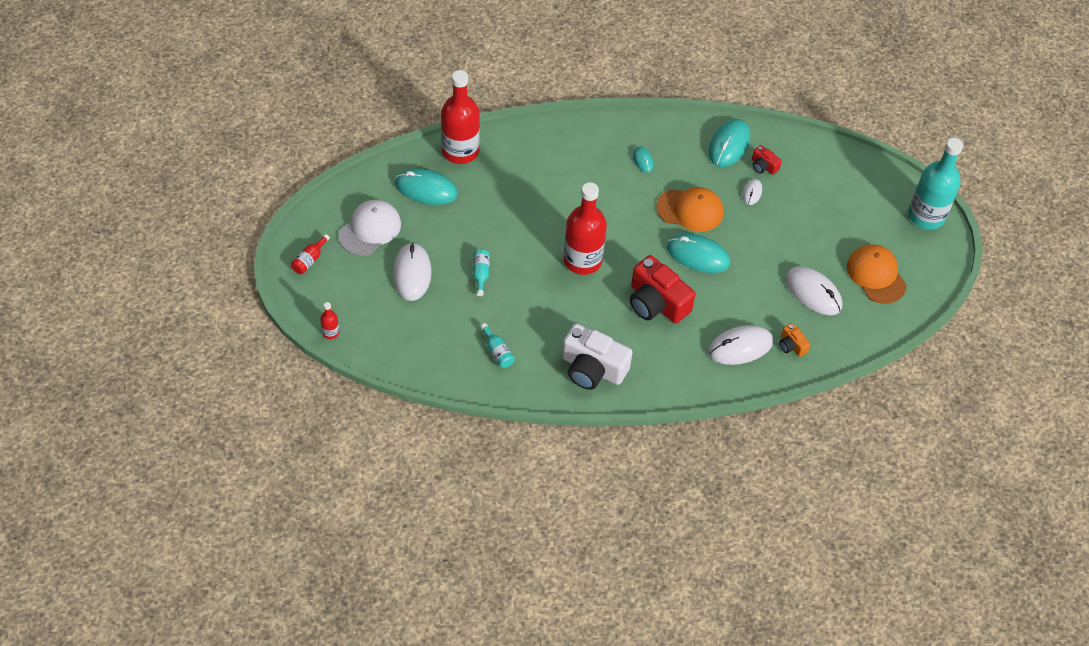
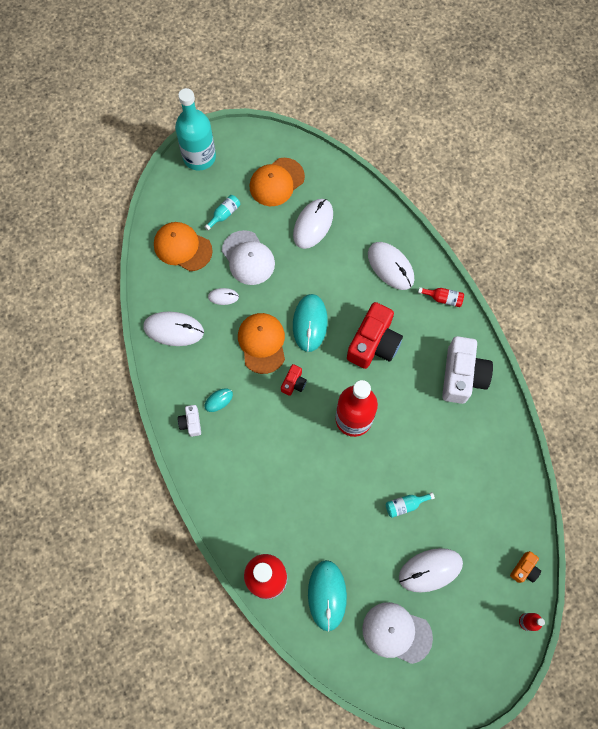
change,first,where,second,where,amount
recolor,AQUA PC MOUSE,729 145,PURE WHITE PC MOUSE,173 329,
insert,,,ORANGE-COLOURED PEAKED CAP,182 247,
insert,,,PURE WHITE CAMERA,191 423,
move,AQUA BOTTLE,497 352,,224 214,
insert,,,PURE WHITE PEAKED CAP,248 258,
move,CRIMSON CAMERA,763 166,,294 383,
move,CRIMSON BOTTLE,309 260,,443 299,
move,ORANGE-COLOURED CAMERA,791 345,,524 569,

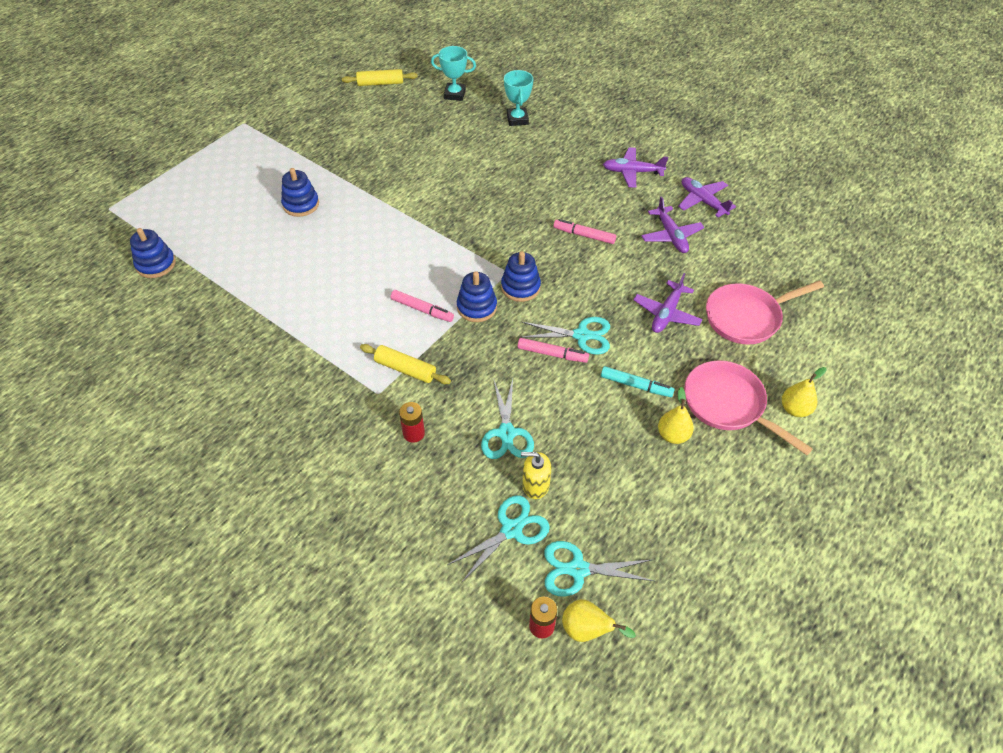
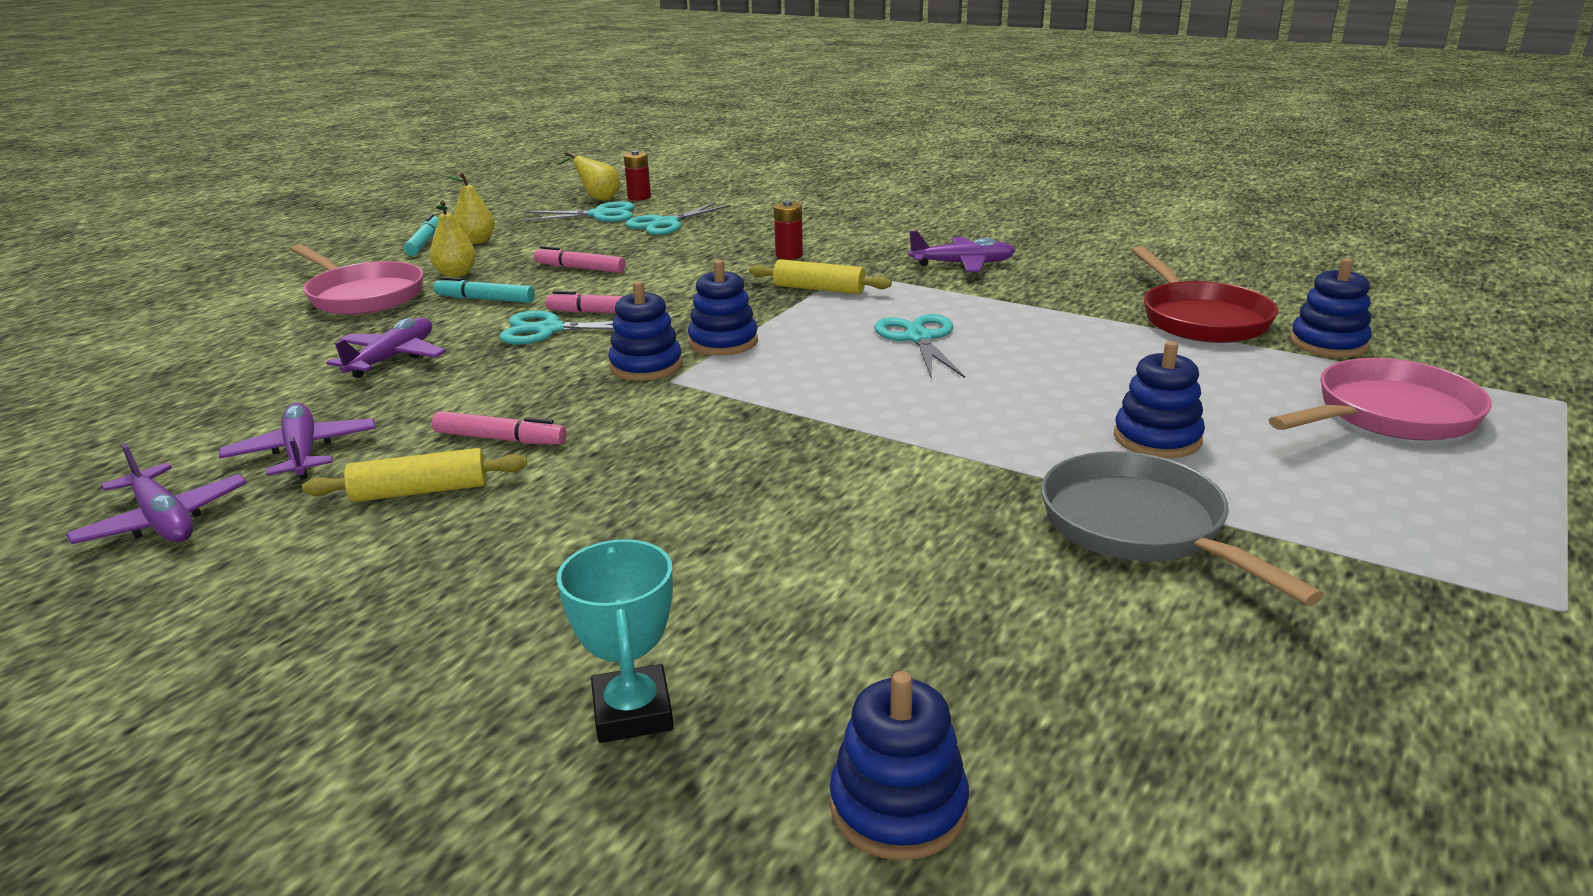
change,first,where,second,where,amount
move,BRIGHT YELLOW DOUGH ROLLER,380 83,,420 491,
insert,,,AQUA MARKER,425 242,
move,BRIGHT YELLOW TOY PEAR,794 409,,476 241,
move,ROSY MARKER,422 309,,580 268,
replace,AQUA PRIZE CUP,454 94,BLUE STACKING RINGS,898 806,
move,AQUA PAIR OF SCISSORS,506 433,,919 338,
move,PURPLE TOY PLANE,632 172,,963 264,
insert,,,ASH-GREY SKILLET,1140 527,
insert,,,CRIMSON SKILLET,1200 319,
move,ROSY SKILLET,746 317,,1389 415,
delete,BRIGHT YELLOW SOAP DISPENSER,535 485,,,

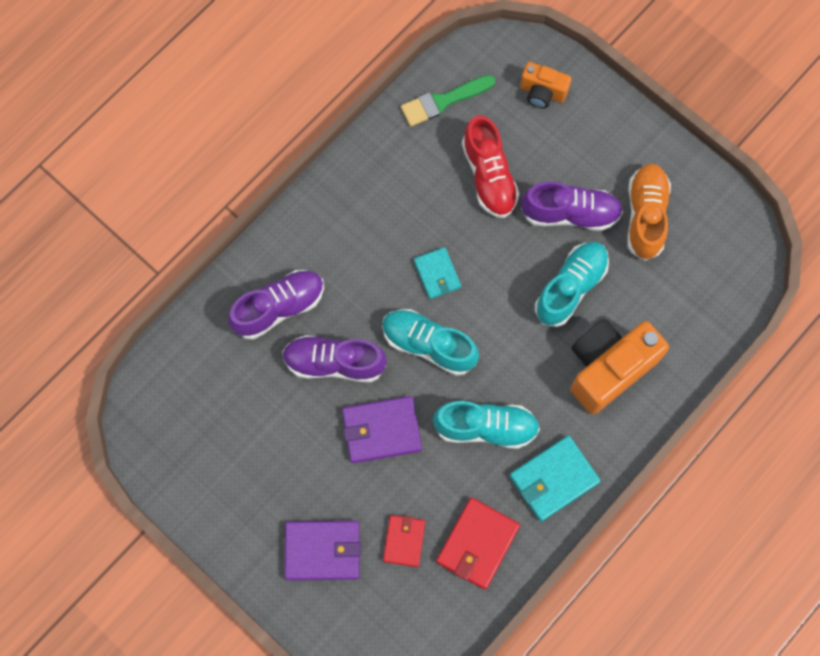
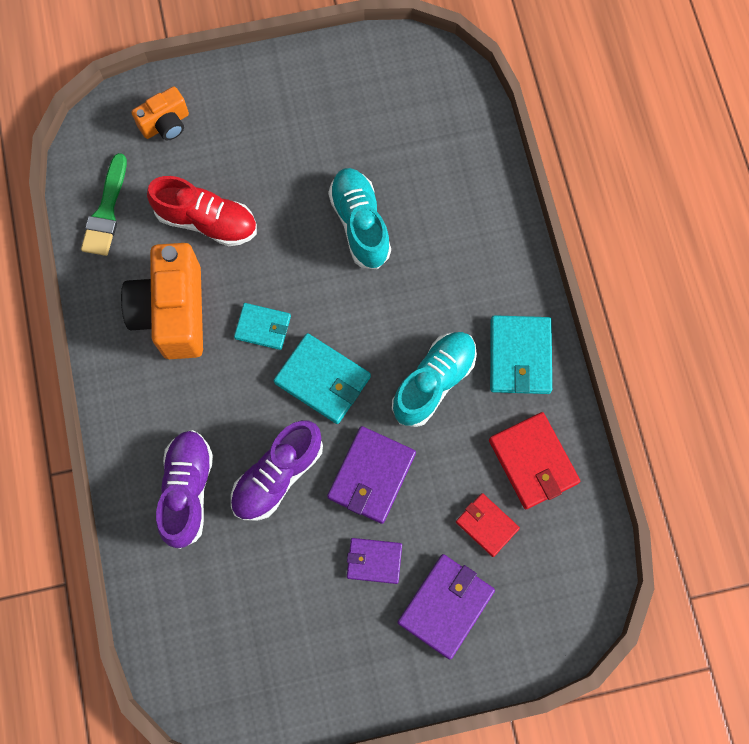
change,first,where,second,where,amount
move,ORANGE-COLOURED CAMERA,608 368,,173 312,
replace,AQUA LACE-UP SHOE,428 345,AQUA CARD WALLET,323 380,
insert,,,PURPLE CARD WALLET,374 561,
delete,PURPLE LACE-UP SHOE,570 213,,,
delete,ORANGE-COLOURED LACE-UP SHOE,645 216,,,

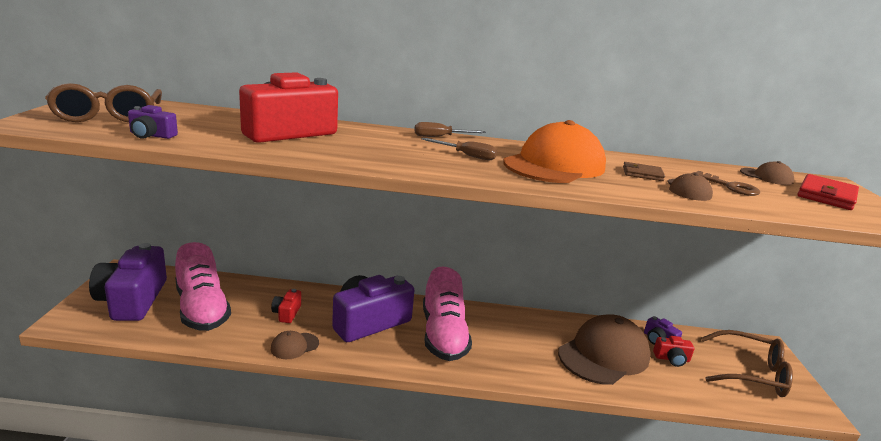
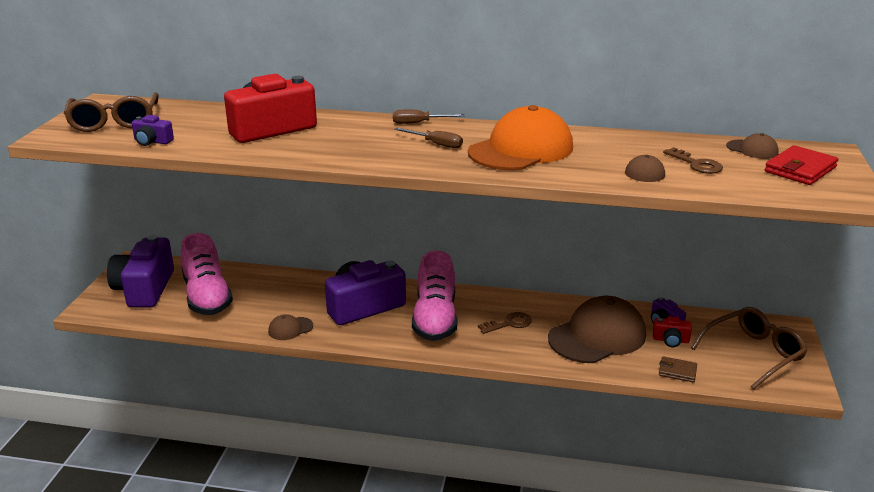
change,first,where,second,where,amount
insert,,,BROWN LATCHKEY,509 323,
move,BROWN CARD WALLET,642 174,,677 371,
rotate,BROWN GLASSES,750 373,,753 354,60 degrees counterclockwise
delete,CRIMSON CAMERA,287 313,,,

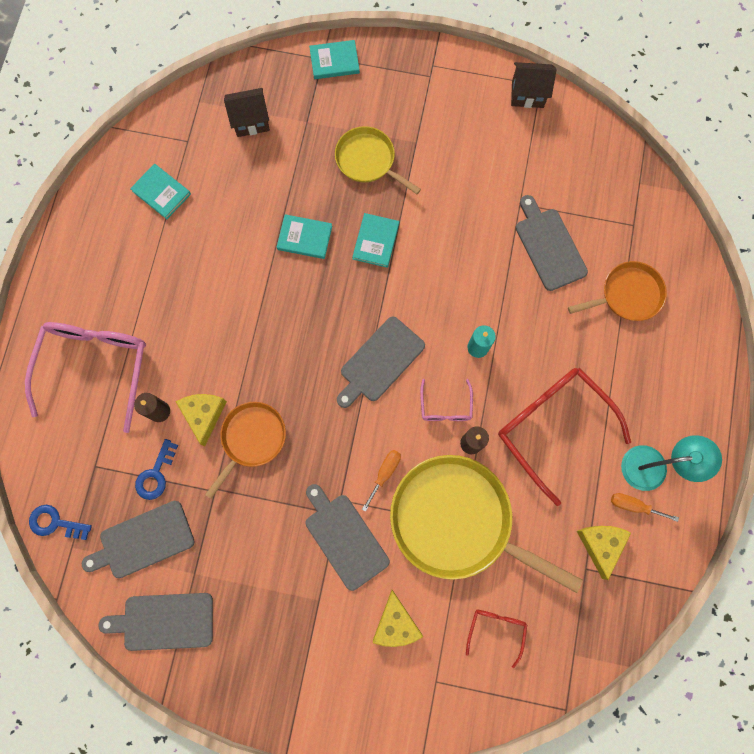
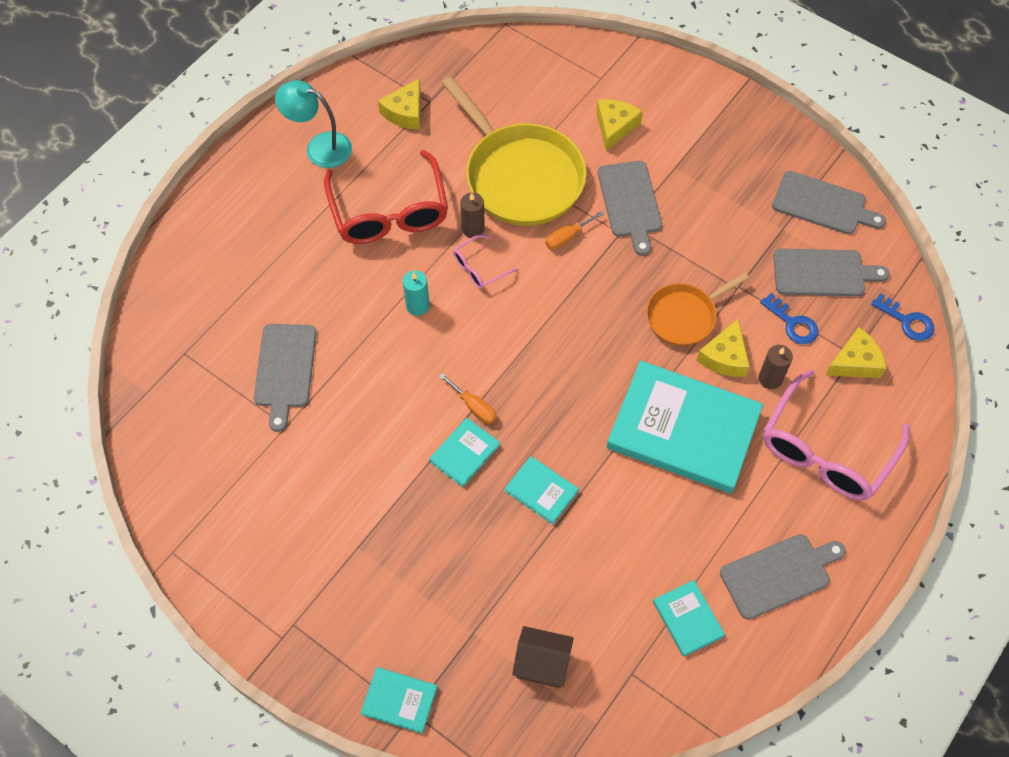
change,first,where,second,where,amount
move,ORANGE-COLOURED HAND SCREWDRIVER,633 506,,474 406,
rotate,ROSY GLASSES,445 407,,479 268,150 degrees counterclockwise
insert,,,AQUA BOOK,683 430,
move,ASH-GREY CUTTING BOARD,380 362,,779 574,
rotate,BLUE LATCHKEY,156 474,,792 323,90 degrees clockwise
insert,,,BRIGHT YELLOW CHEESE WEDGE,855 362,
delete,BRIGHT YELLOW SKILLET,368 160,,,
delete,CRIMSON GLASSES,496 630,,,
delete,BROWN HOUSE,527 94,,,
delete,ORANGE-COLOURED SKILLET,627 295,,,

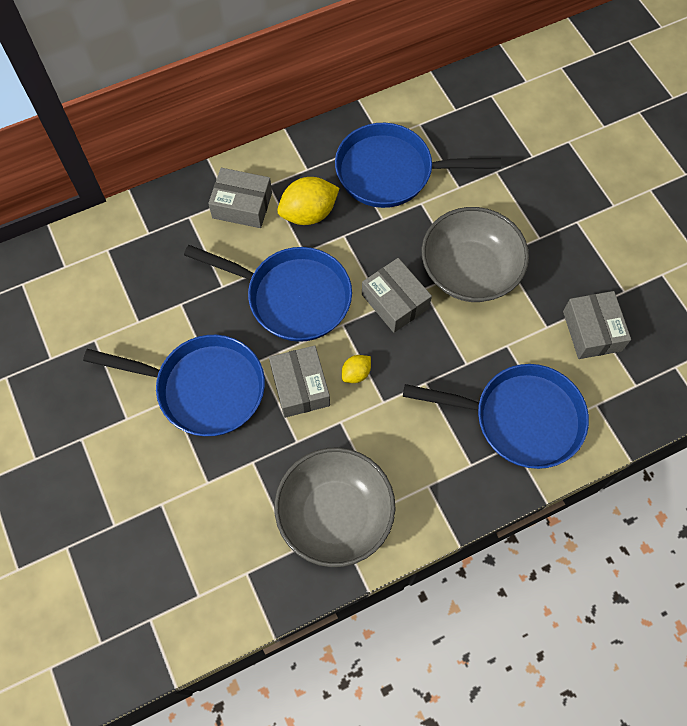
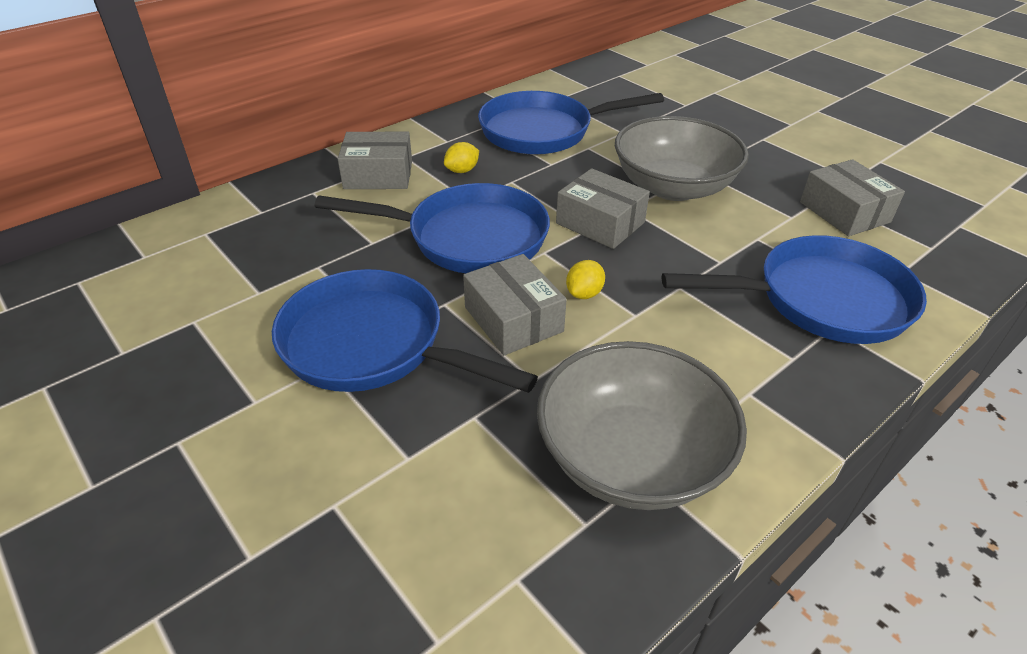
change,first,where,second,where,amount
rotate,BLUE SKILLET,204 388,,372 345,150 degrees counterclockwise
resize,BRIGHT YELLOW TOY LEMON,308 213,,462 170,x0.53

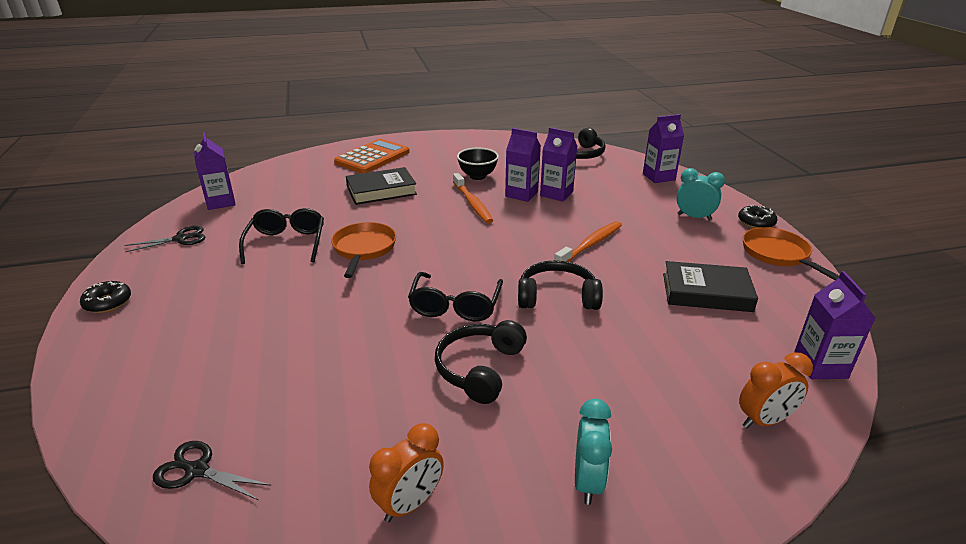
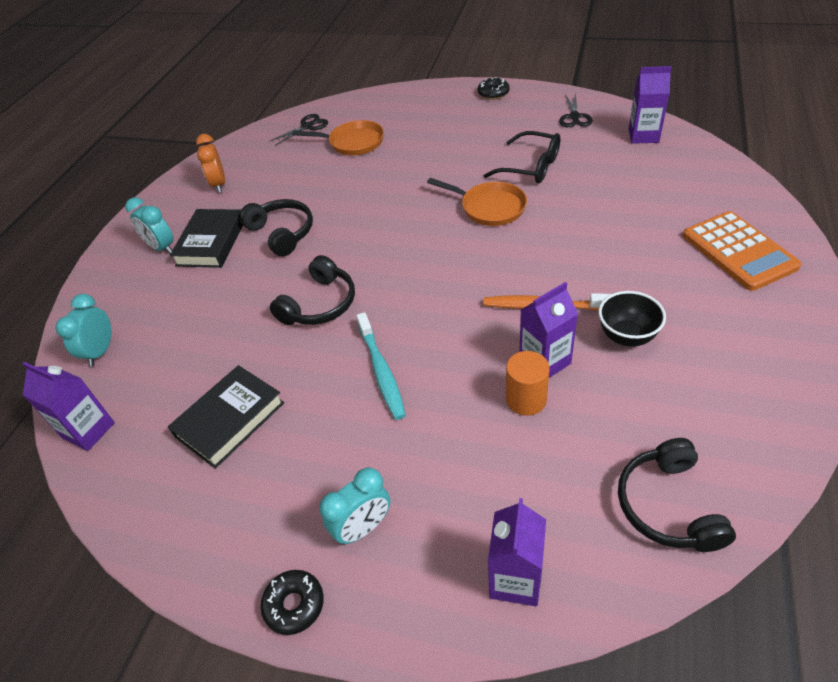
change,first,where,second,where,amount
recolor,ORANGE-COLOURED CLOCK,764 421,AQUA CLOCK,100 351,
move,EBONY BOOK,381 191,,211 243,
move,ORANGE-COLOURED SKILLET,778 255,,353 142,
recolor,ORANGE-COLOURED TOOTH BRUSH,590 244,AQUA TOOTH BRUSH,381 371,
replace,PURPLE CARTON,556 194,ORANGE-COLOURED SOLID CYLINDER,526 399,
delete,EBONY GLASSES,455 306,,,

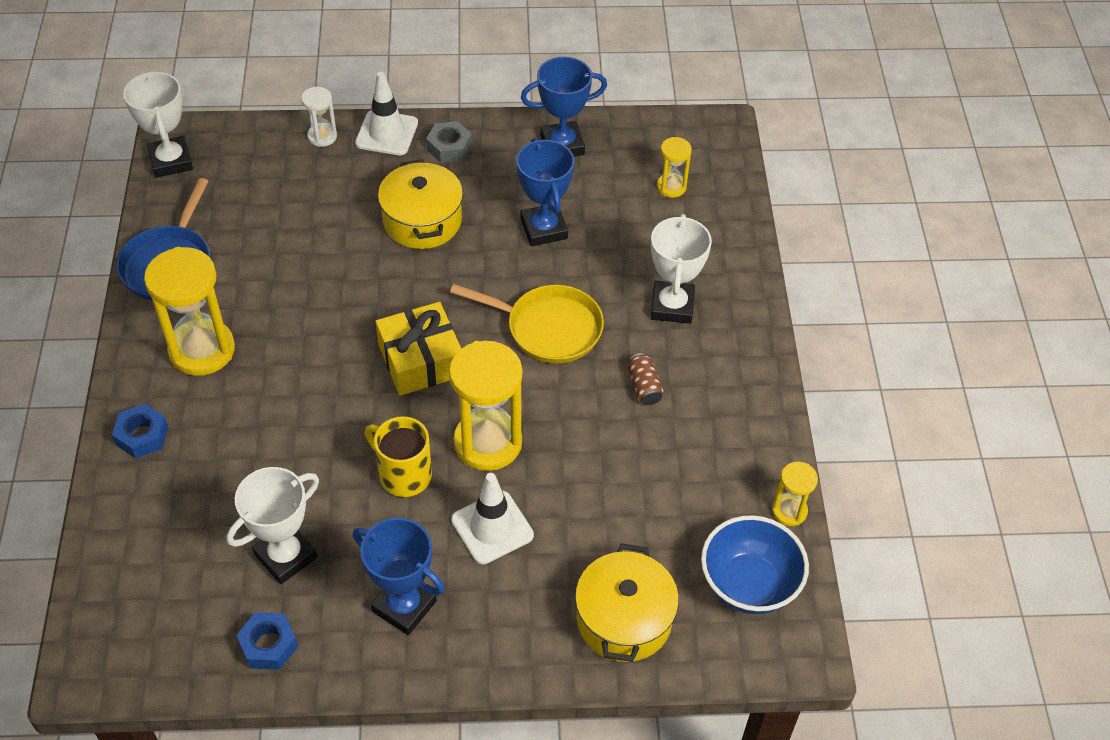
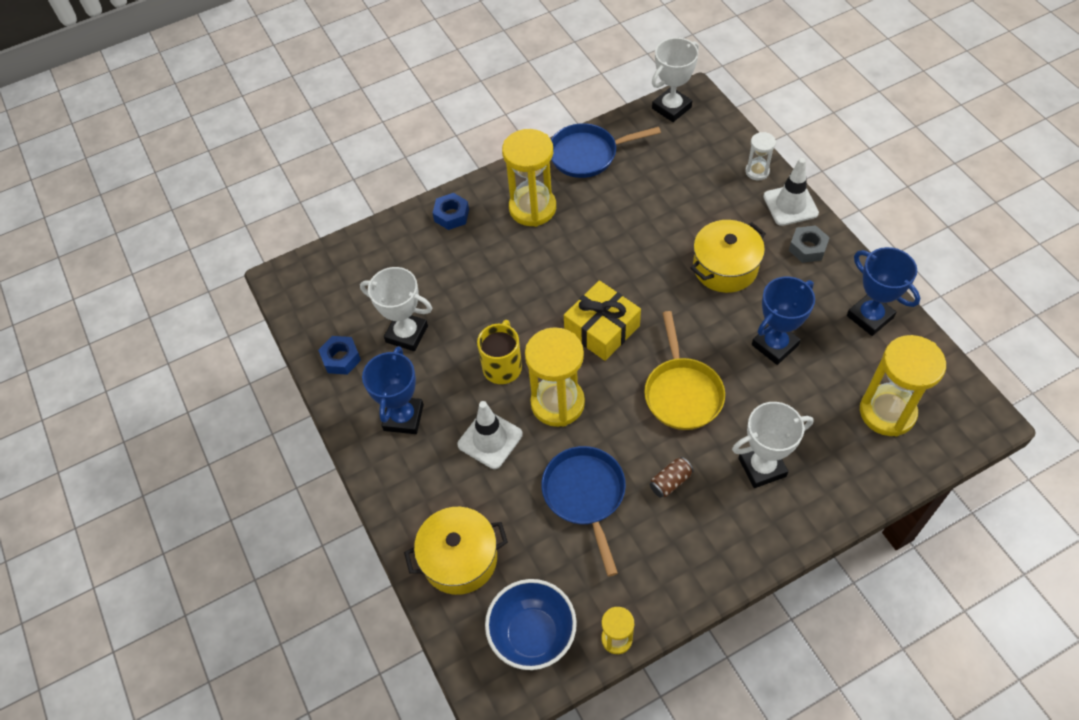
change,first,where,second,where,amount
insert,,,BLUE SKILLET,585 495,
resize,BRIGHT YELLOW HOURGLASS,671 187,,887 412,x1.98

